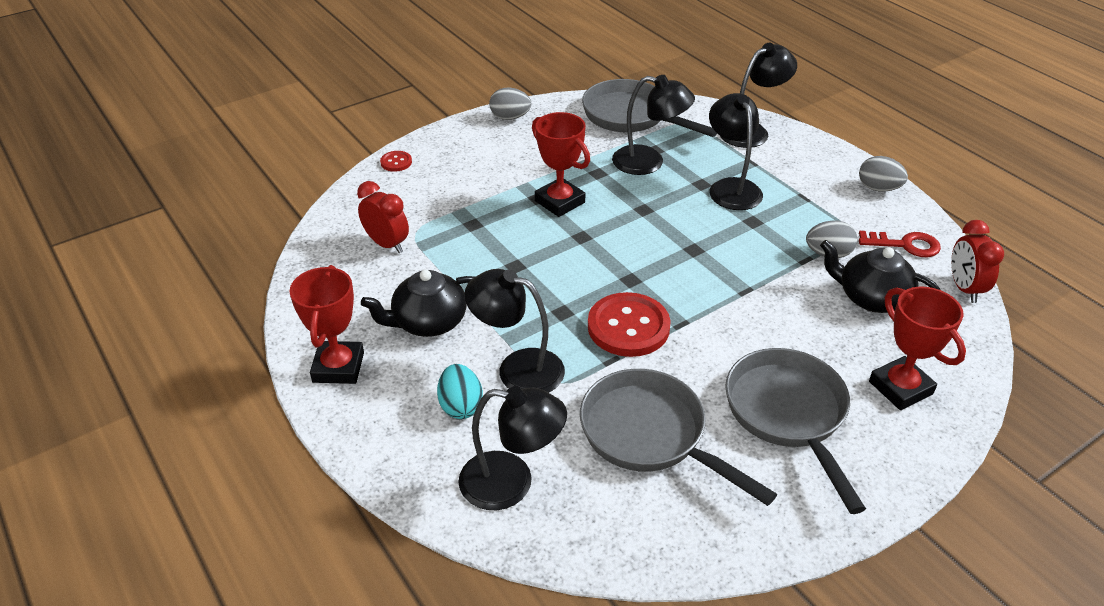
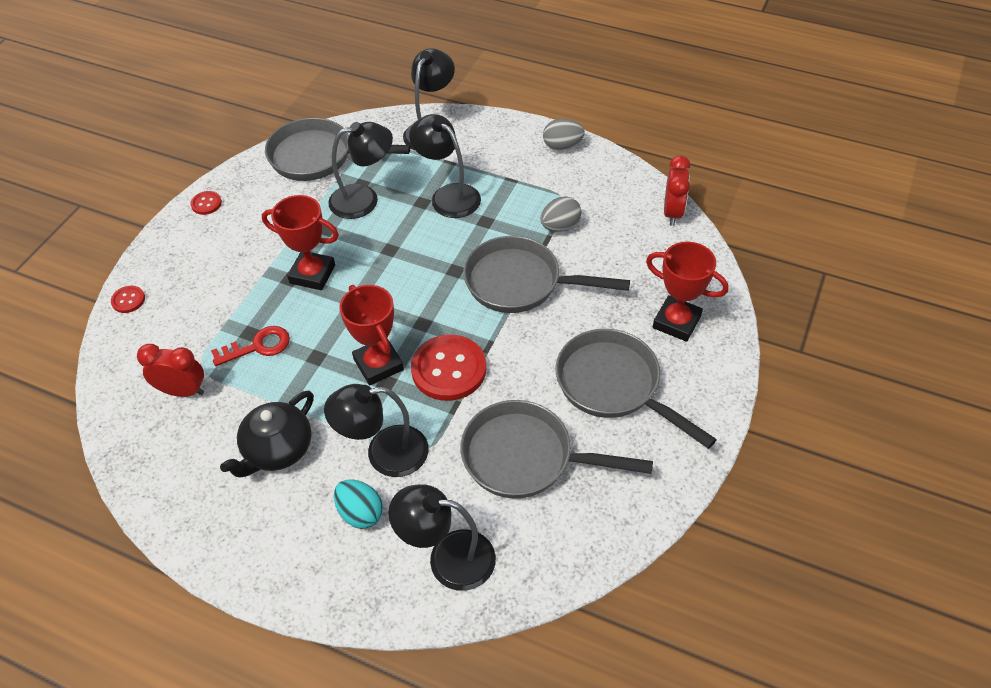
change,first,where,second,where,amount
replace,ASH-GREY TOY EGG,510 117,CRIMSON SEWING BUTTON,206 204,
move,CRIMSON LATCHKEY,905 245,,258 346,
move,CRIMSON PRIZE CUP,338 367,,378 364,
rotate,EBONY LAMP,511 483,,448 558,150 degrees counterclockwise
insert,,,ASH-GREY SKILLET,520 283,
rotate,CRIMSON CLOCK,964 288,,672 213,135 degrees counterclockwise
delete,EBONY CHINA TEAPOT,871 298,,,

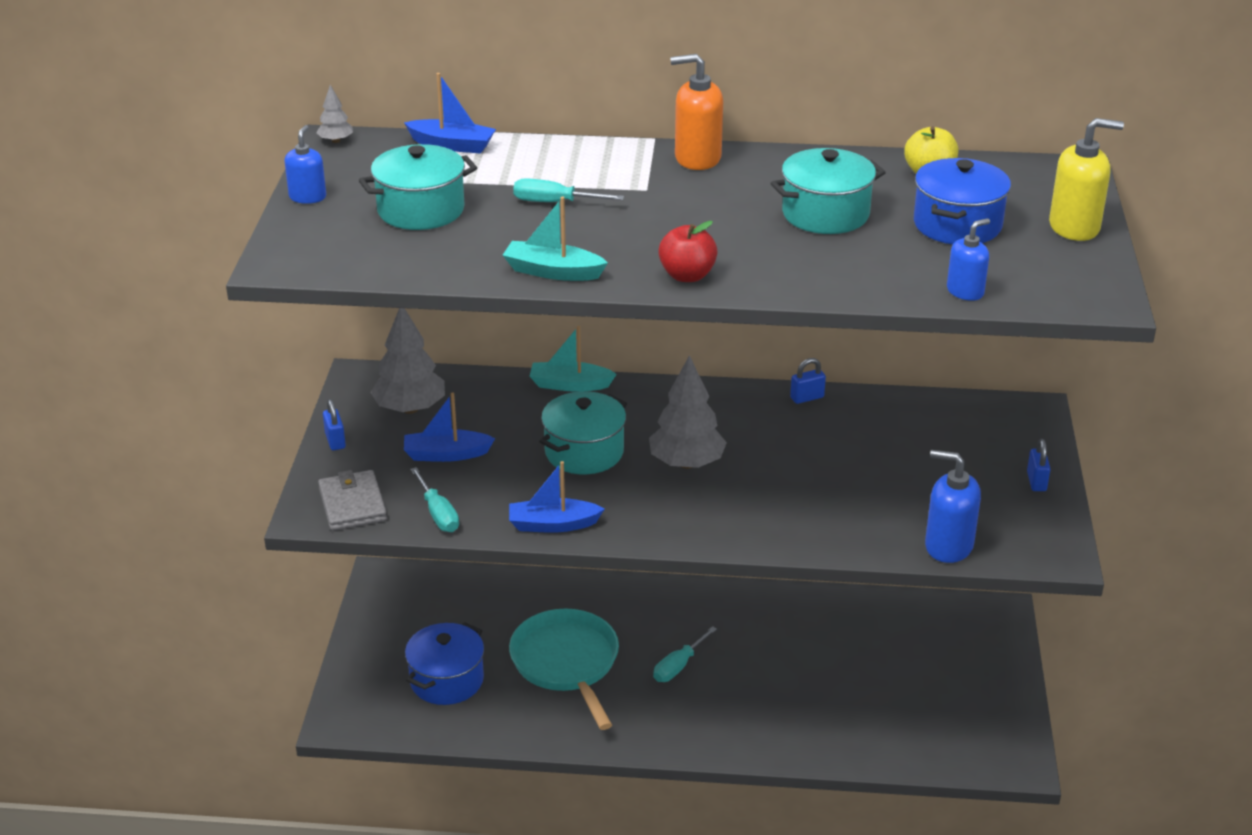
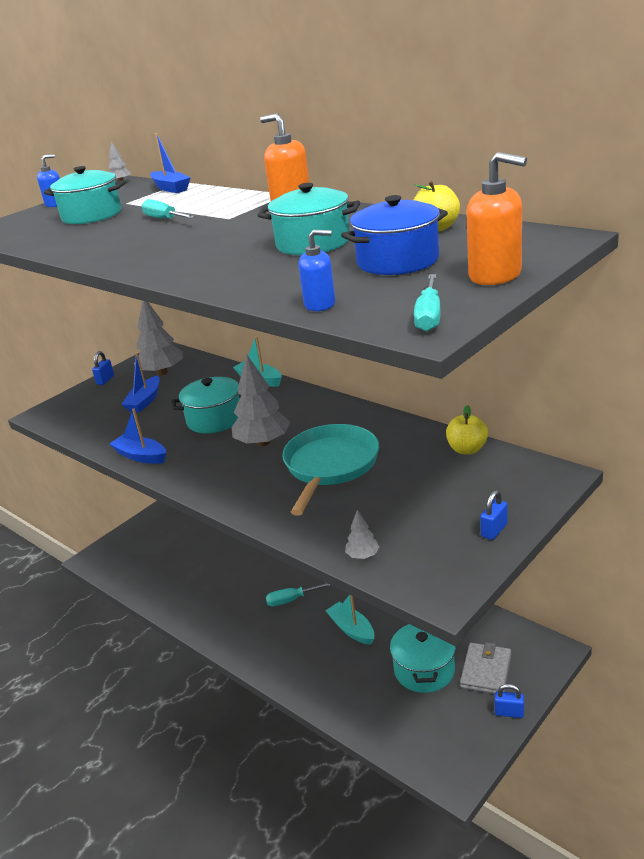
change,first,where,second,where,amount
rotate,BLUE BOAT,446 454,,145 401,105 degrees counterclockwise
move,AQUA SKILLET,567 663,,330 466,
move,AQUA BOAT,553 272,,352 629,
replace,BLUE SOAP DISPENSER,948 546,ASH-GREY TOY TREE,363 555,
insert,,,AQUA COOKING POT,424 670,
move,AQUA HAND SCREWDRIVER,438 513,,429 316,
insert,,,BRIGHT YELLOW APPLE,467 449,
move,ASH-GREY CARD WALLET,352 504,,486 671,
recolor,BRIGHT YELLOW SOAP DISPENSER,1074 227,ORANGE-COLOURED SOAP DISPENSER,495 275,
move,BLUE LOCK,807 398,,509 712,
delete,BLUE COOKING POT,447 680,,,
delete,CRIMSON APPLE,687 276,,,

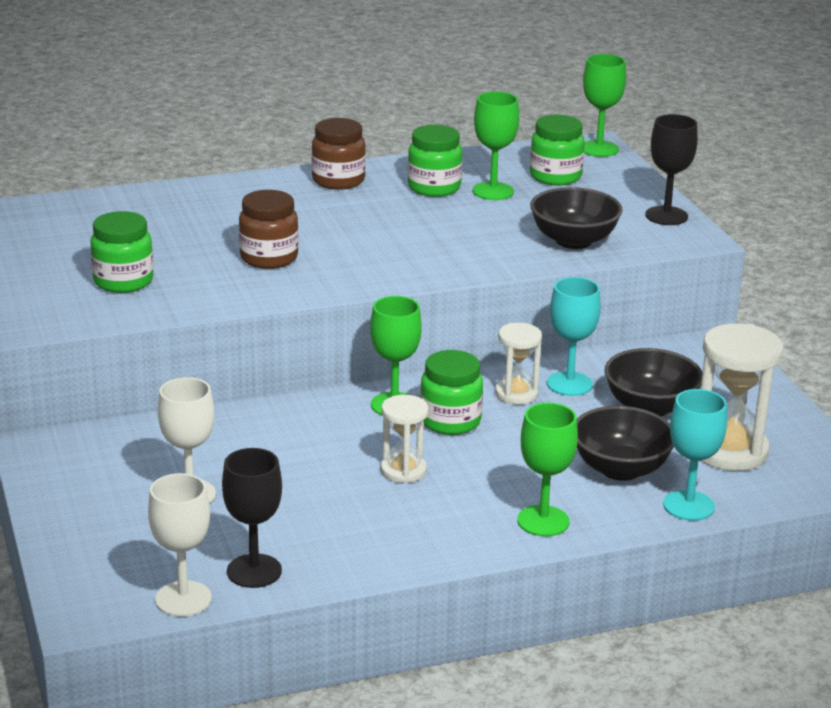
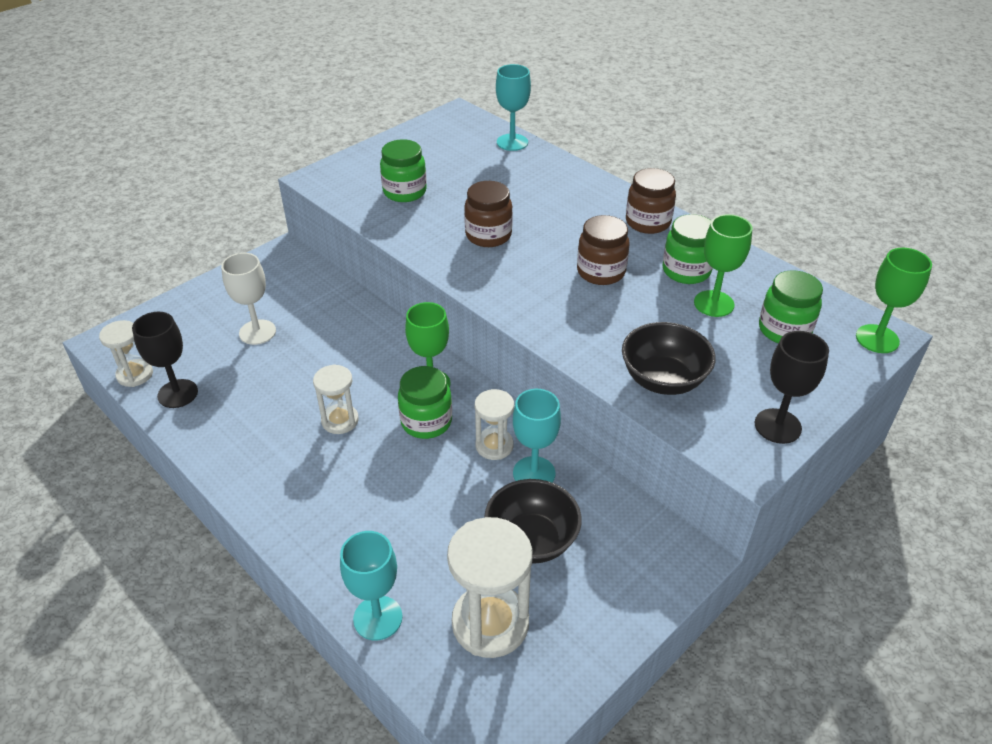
change,first,where,second,where,amount
replace,PURE WHITE GOBLET,183 599,PURE WHITE HOURGLASS,135 374,
insert,,,AQUA GOBLET,512 142,
insert,,,BROWN JAR,601 272,
delete,GREEN GOBLET,543 521,,,
delete,EBONY SERVING BOWL,620 469,,,

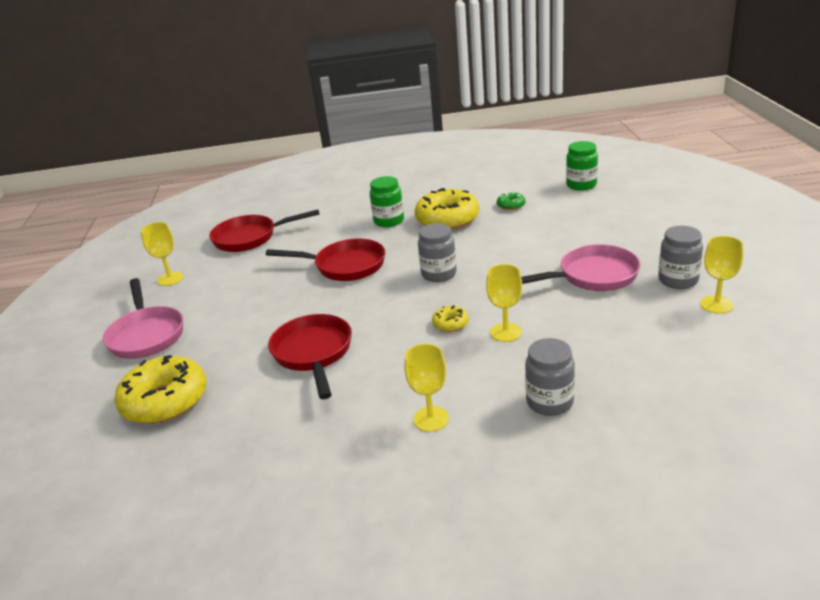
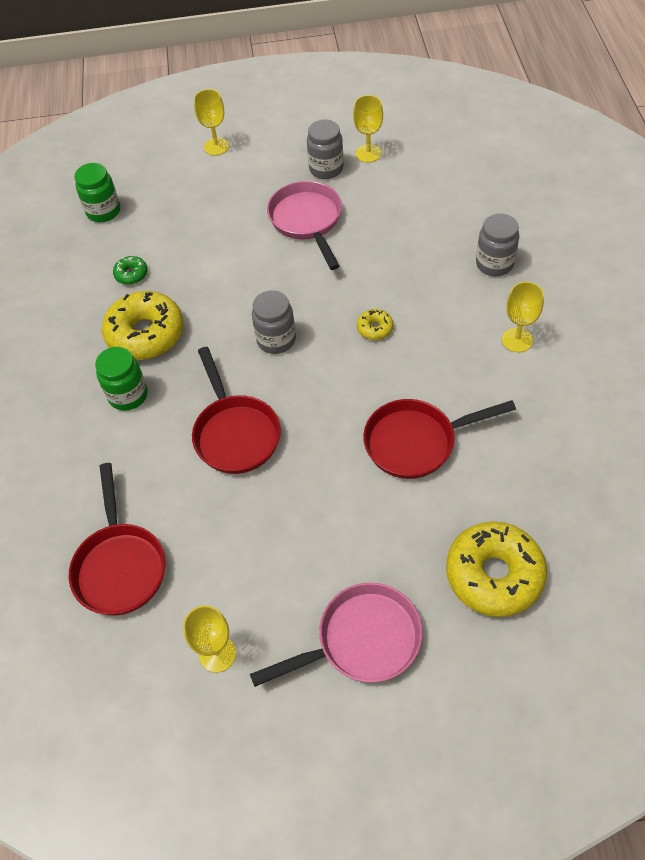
change,first,where,second,where,amount
rotate,CRIMSON SKILLET,345 266,,235 433,150 degrees clockwise
move,BRIGHT YELLOW GOBLET,506 332,,216 146,

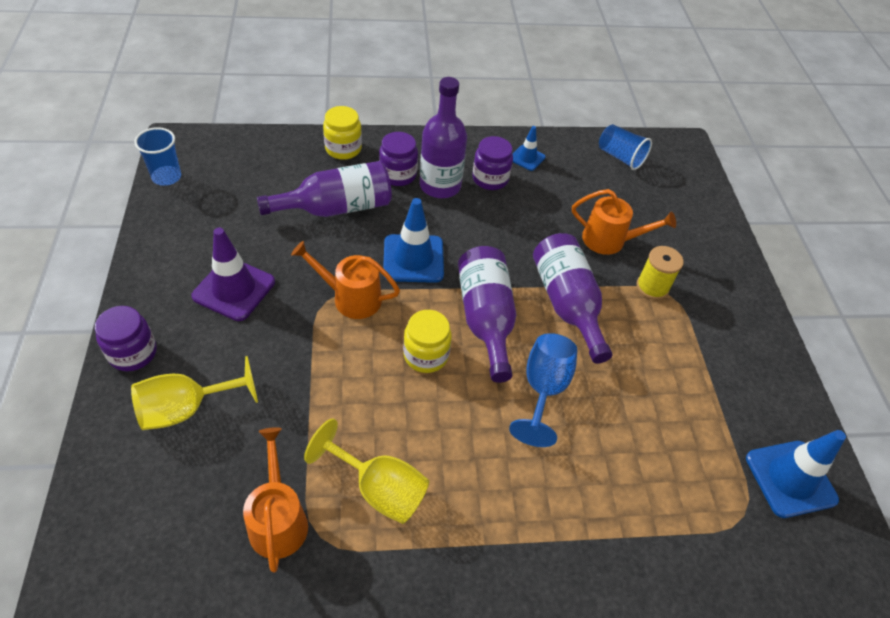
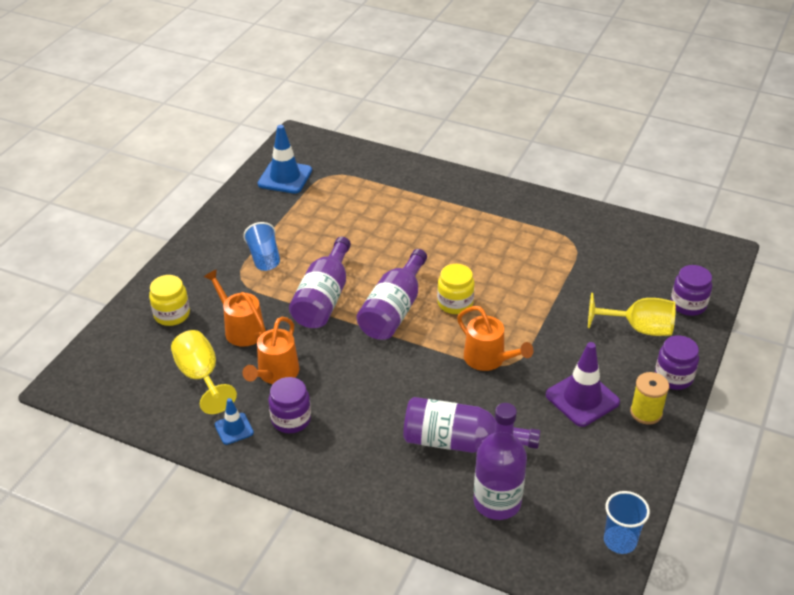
change,first,where,second,where,amount
move,BRIGHT YELLOW JAR,343 149,,172 315,
move,BRIGHT YELLOW GOBLET,379 489,,201 377,
move,BLUE TUMBLER,620 157,,264 258,
move,ORANGE-COLOURED WATERING CAN,278 520,,276 374,
move,PURPLE BOTTLE,440 186,,497 502,
move,BRIGHT YELLOW BOBBIN,652 287,,646 412,
move,PURPLE JAR,398 175,,688 305,
delete,BLUE ROAD CONE,413 259,,,
delete,BLUE GOBLET,543 389,,,

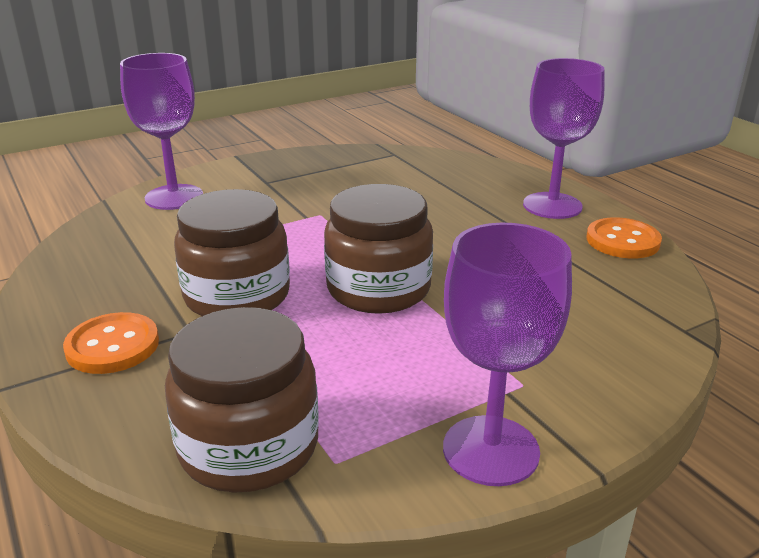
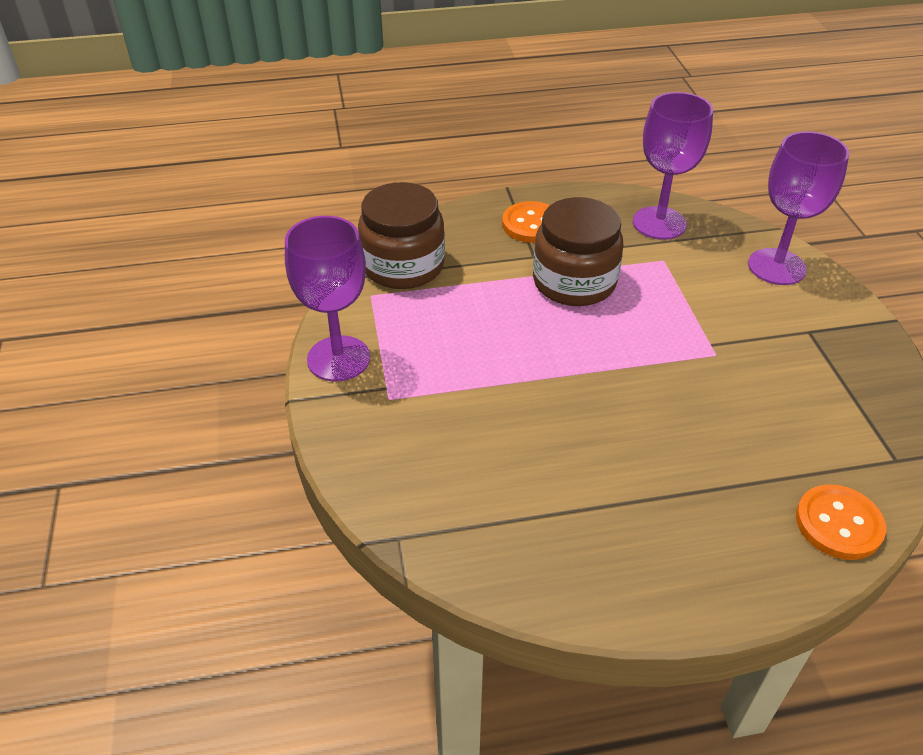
change,first,where,second,where,amount
move,PURPLE GOBLET,552 206,,659 223,
move,ORANGE-COLOURED SEWING BUTTON,622 241,,838 524,
delete,BROWN JAR,378 289,,,

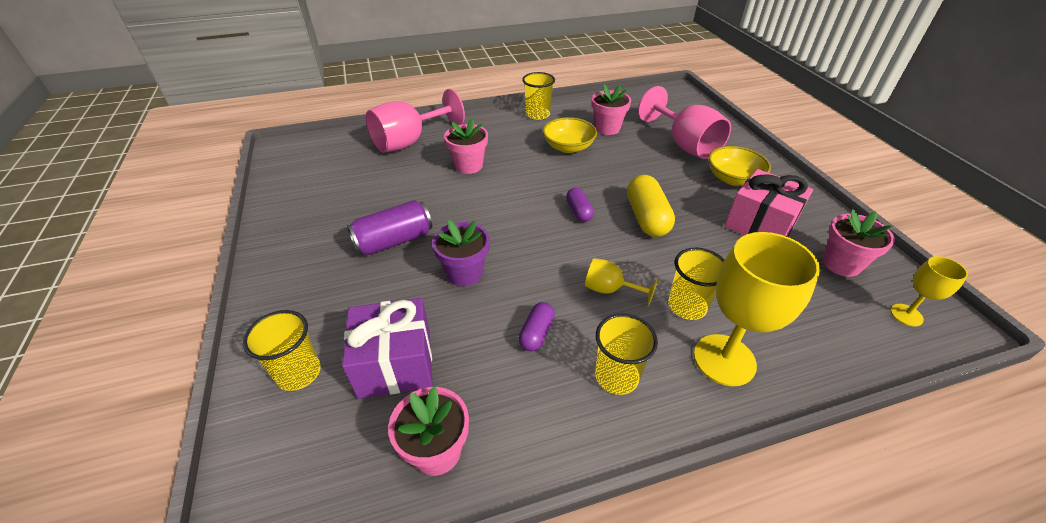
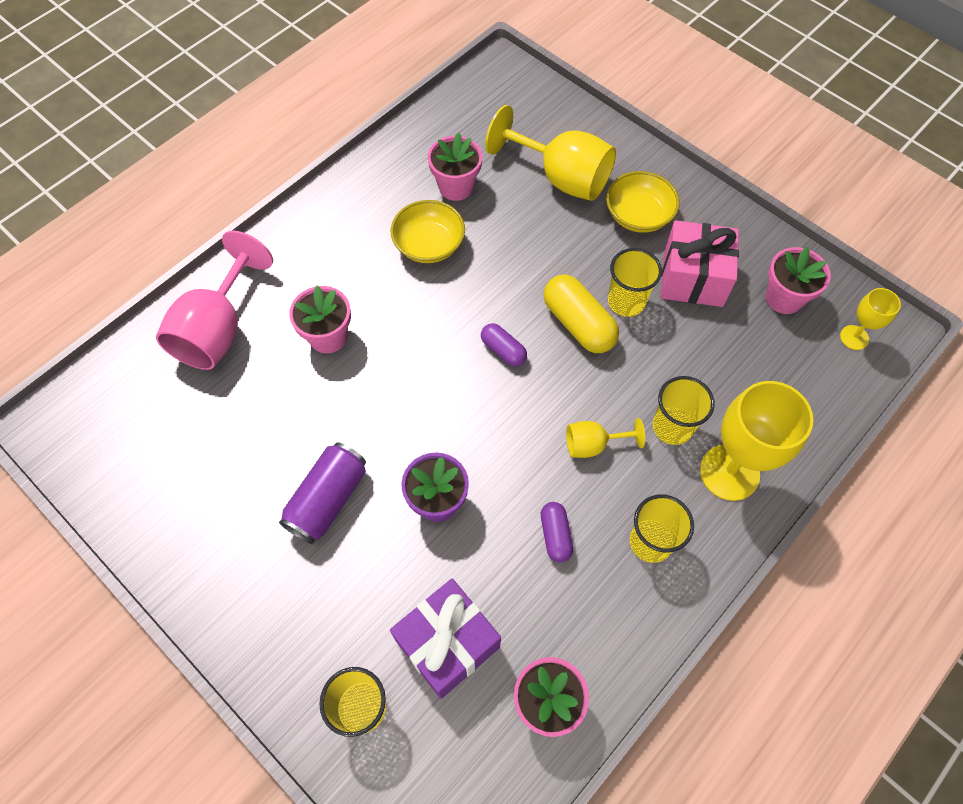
change,first,where,second,where,amount
recolor,ROSY GOBLET,685 145,BRIGHT YELLOW GOBLET,561 178,
move,BRIGHT YELLOW TUMBLER,537 114,,626 301,

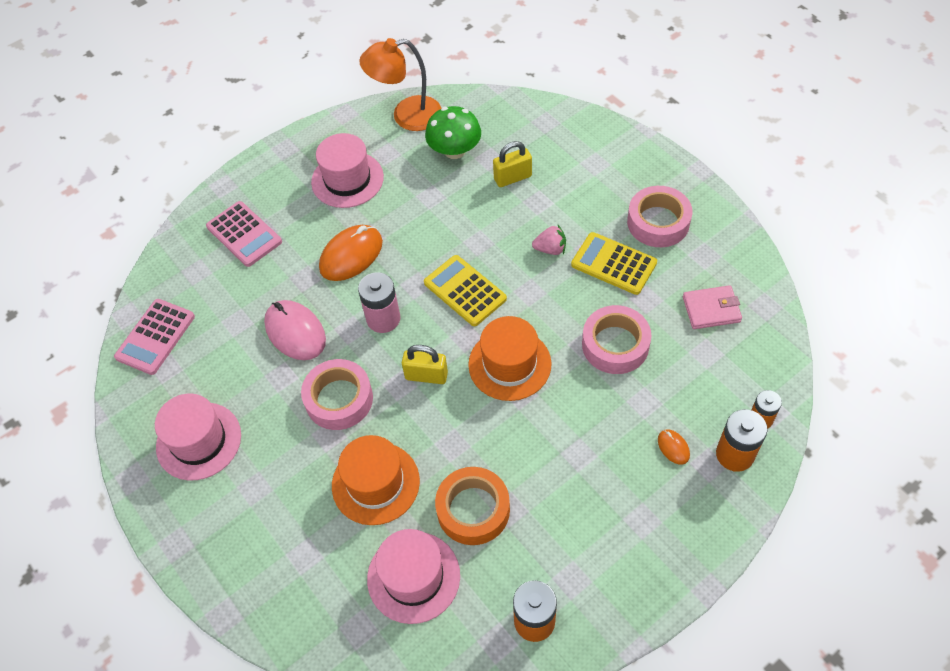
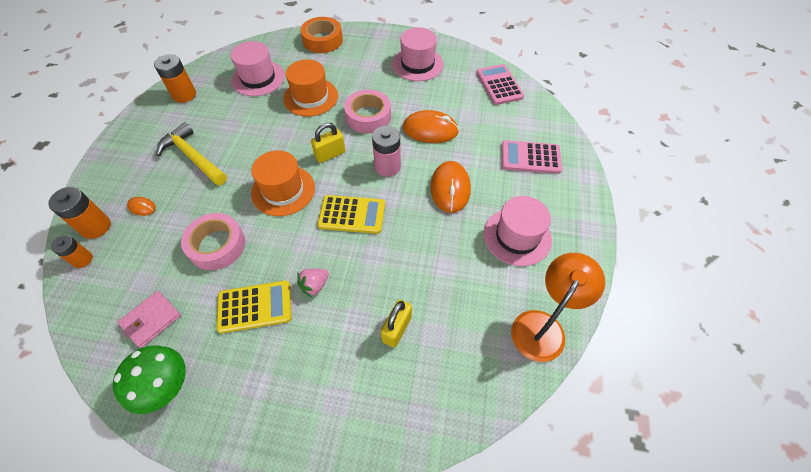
change,first,where,second,where,amount
move,GREEN MUSHROOM,454 150,,165 385,
insert,,,BRIGHT YELLOW CARPENTER'S HAMMER,193 157,
move,ORANGE-COLOURED STICKY TAPE,473 510,,322 40,
recolor,ROSY PC MOUSE,295 332,ORANGE-COLOURED PC MOUSE,430 130,
delete,ROSY STICKY TAPE,658 222,,,

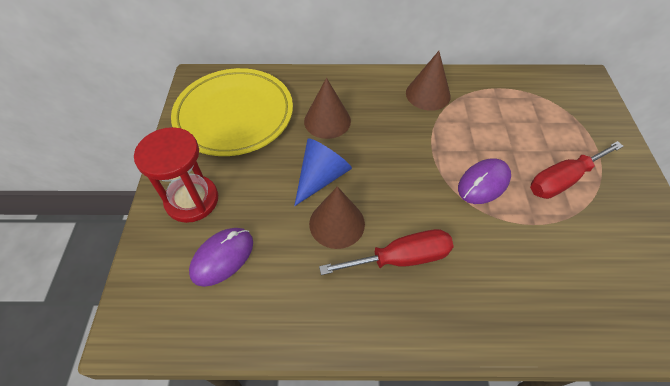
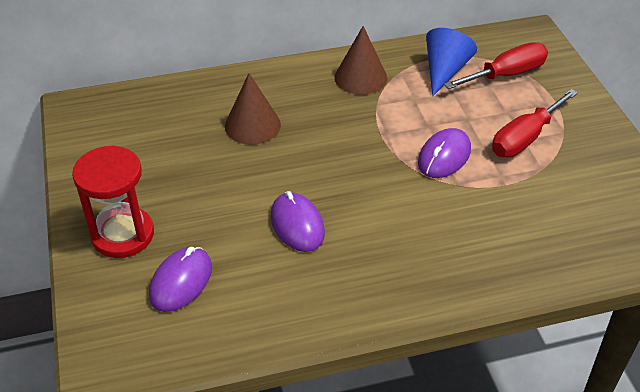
change,first,where,second,where,amount
replace,BROWN CONE,337 223,PURPLE PC MOUSE,297 225,
move,BLUE CONE,321 177,,444 71,
move,CRIMSON HAND SCREWDRIVER,401 258,,506 74,
delete,BRIGHT YELLOW FLAT DISH,234 115,,,

